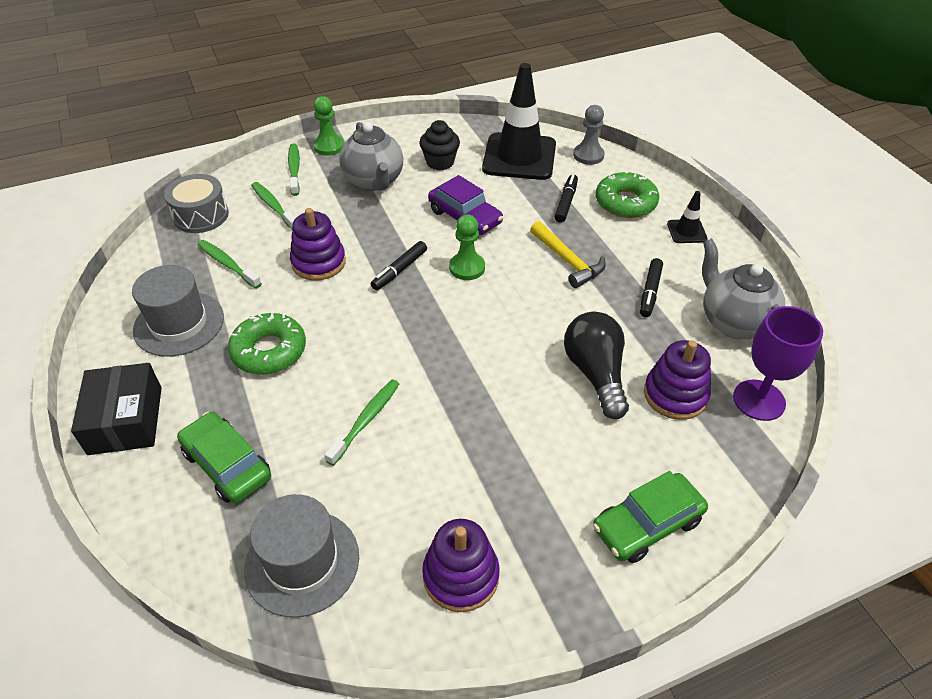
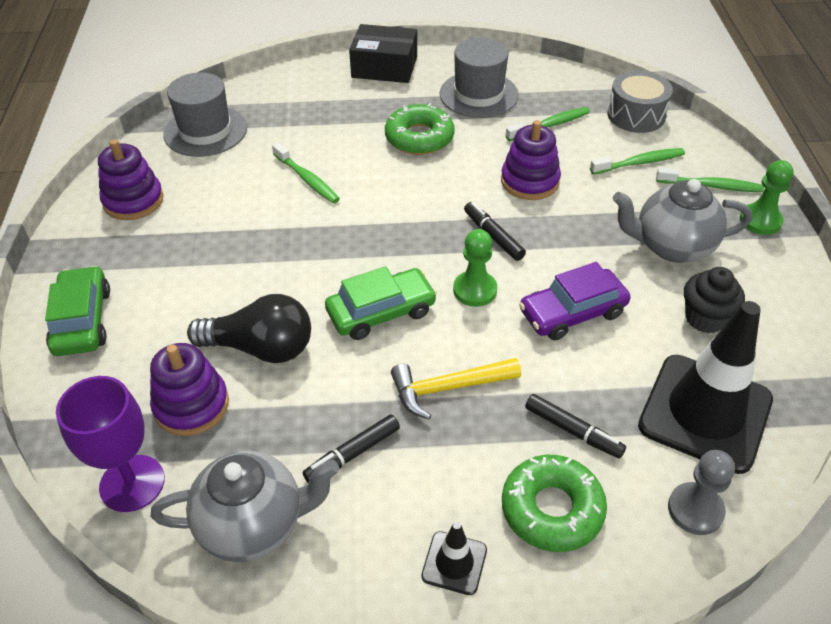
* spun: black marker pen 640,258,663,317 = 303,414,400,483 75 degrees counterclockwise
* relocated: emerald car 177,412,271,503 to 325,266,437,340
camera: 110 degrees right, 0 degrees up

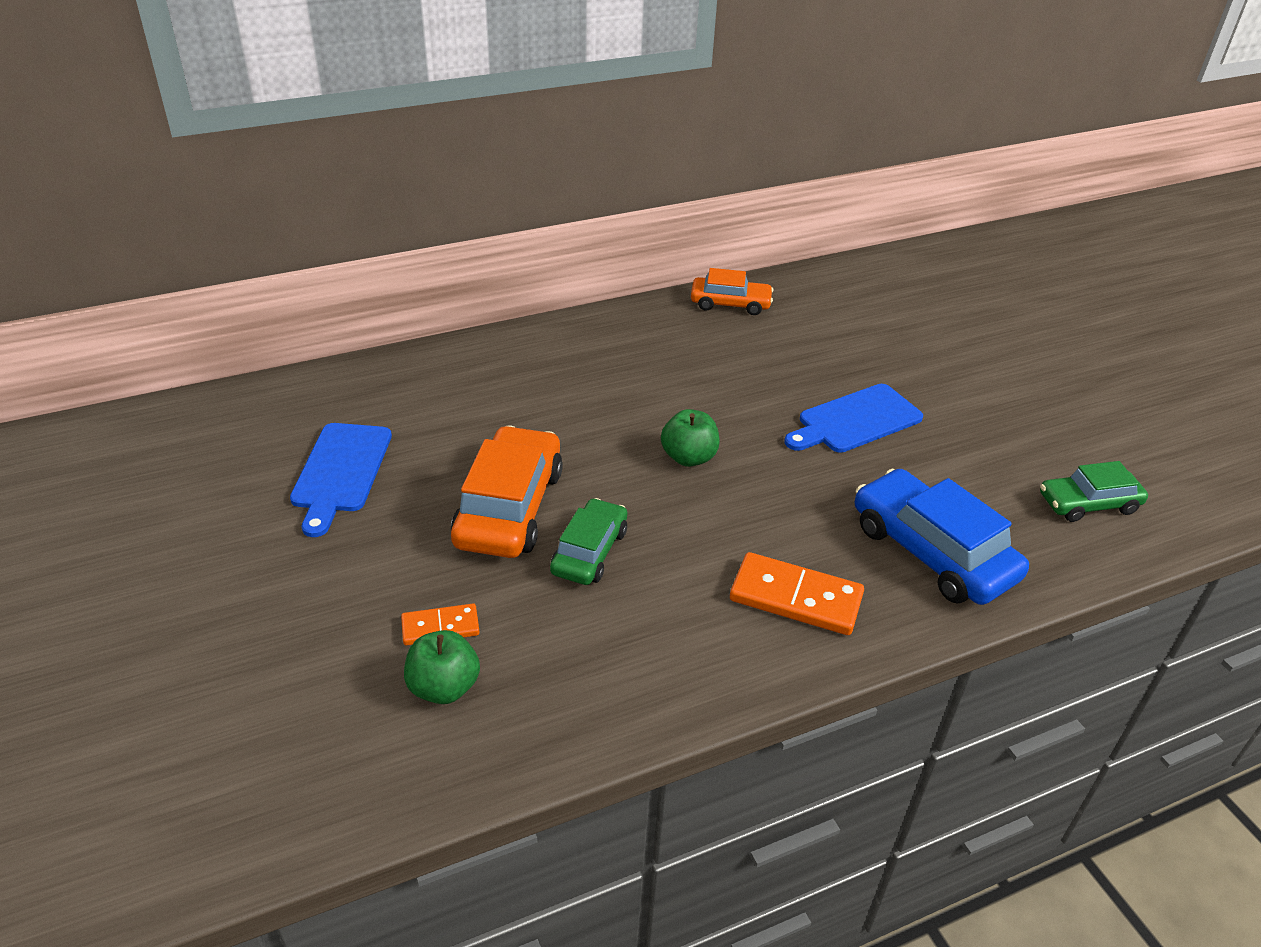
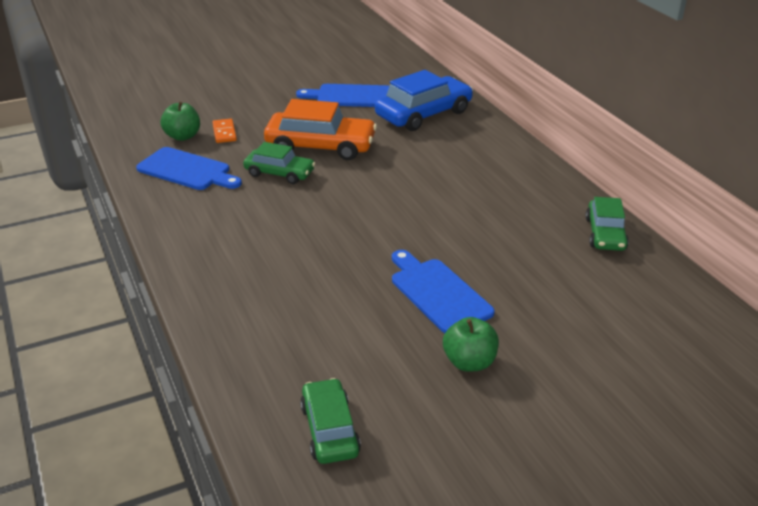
* appeared: royal blue chopping board 136,147,242,190
* relocated: royal blue car 855,469,1029,605 to 375,70,473,131
* relocated: emerald toy apple 661,409,720,467 to 443,317,499,372
* colour: orange car 691,268,773,315 to emerald car 585,197,629,251
* missing: orange domino piece 730,552,864,635
camera: 90 degrees right, 5 degrees down

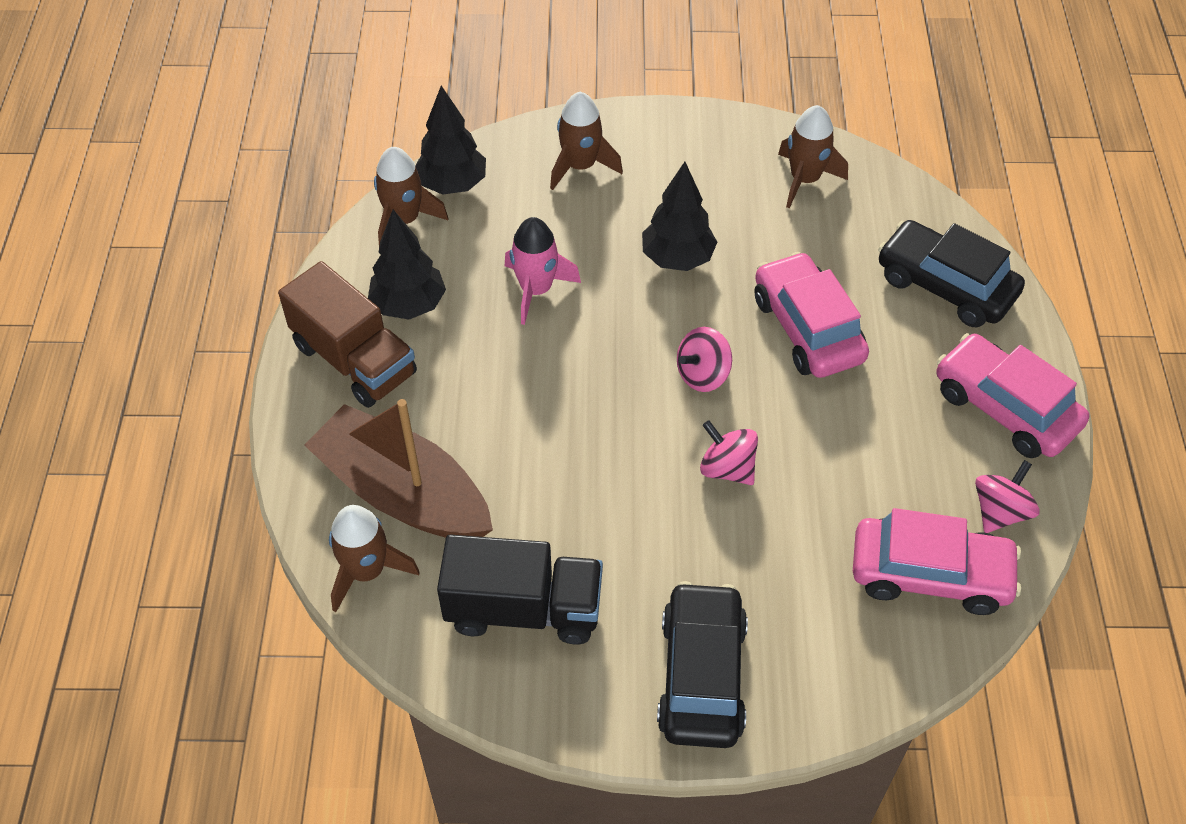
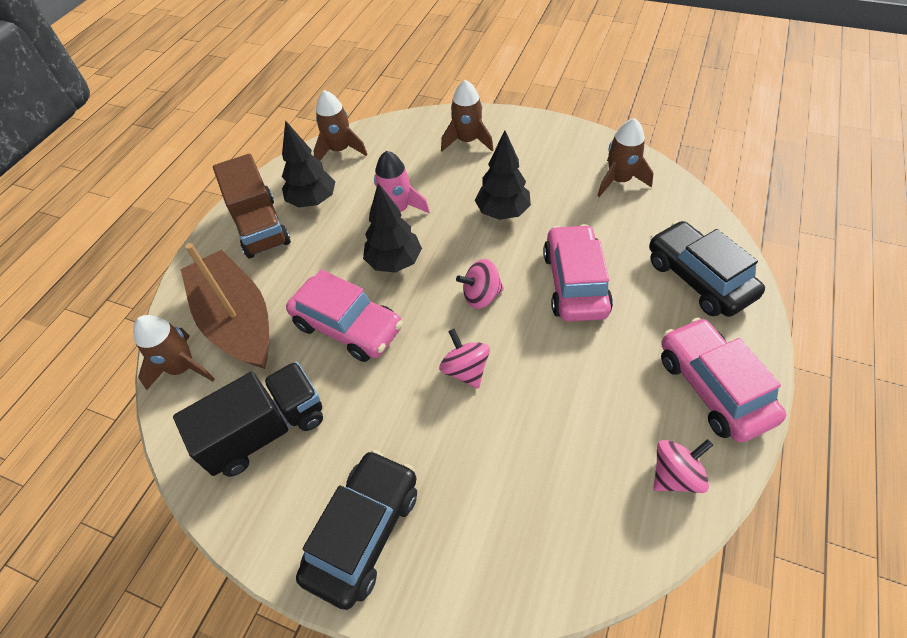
* spun: black truck 437,534,603,644 = 173,362,323,477 60 degrees counterclockwise
* relocated: rose-pink car 853,508,1021,615 to 286,270,403,362
* relocated: black toy tree 415,86,486,195 to 363,183,422,273
camera: 25 degrees right, 0 degrees up

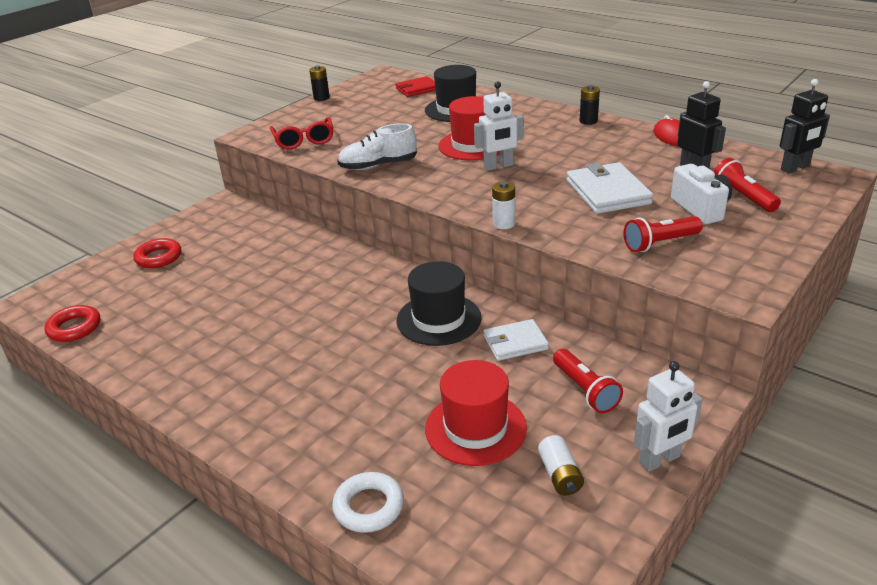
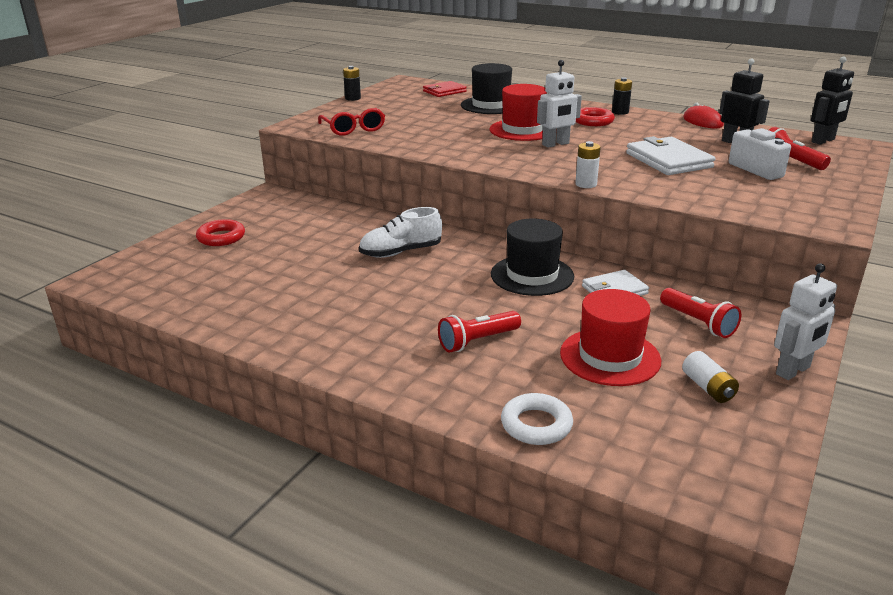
* relocated: white shoe 337,123,417,170 to 359,207,442,258
* relocated: red torch 624,216,703,252 to 438,311,521,352
* relocated: red torus 45,305,100,342 to 576,107,615,126
camera: 10 degrees left, 5 degrees down

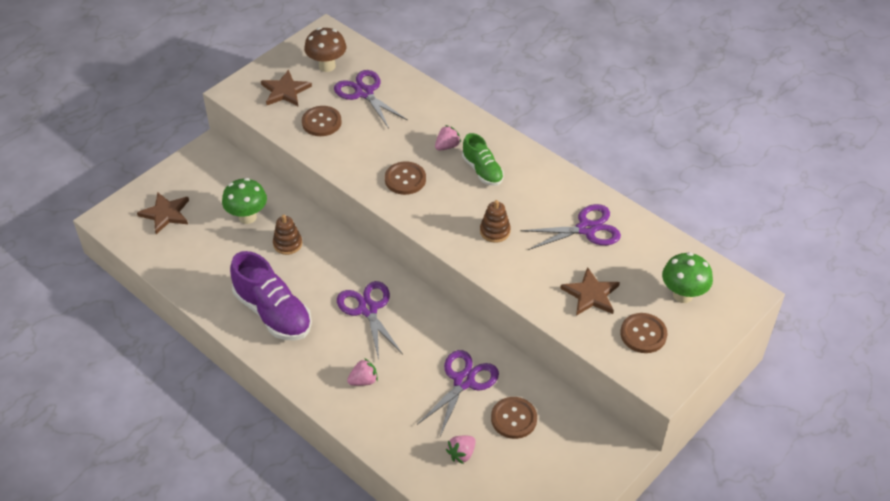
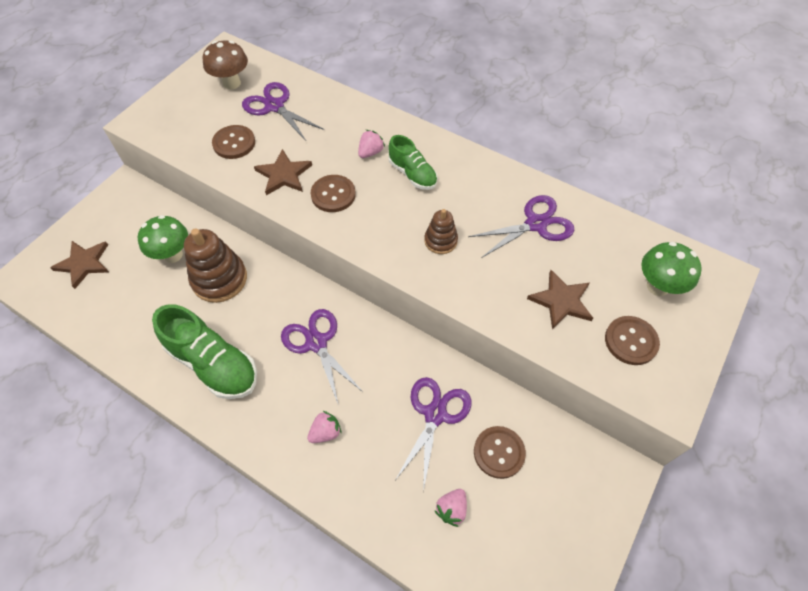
* colour: royal purple shoe 230,251,312,341 to emerald shoe 152,304,257,399
* size: russet ring stacker 273,215,302,255 = 184,228,247,303 x1.80
* relocated: russet star shape 261,70,312,106 to 254,149,312,195
camera: 10 degrees left, 10 degrees up

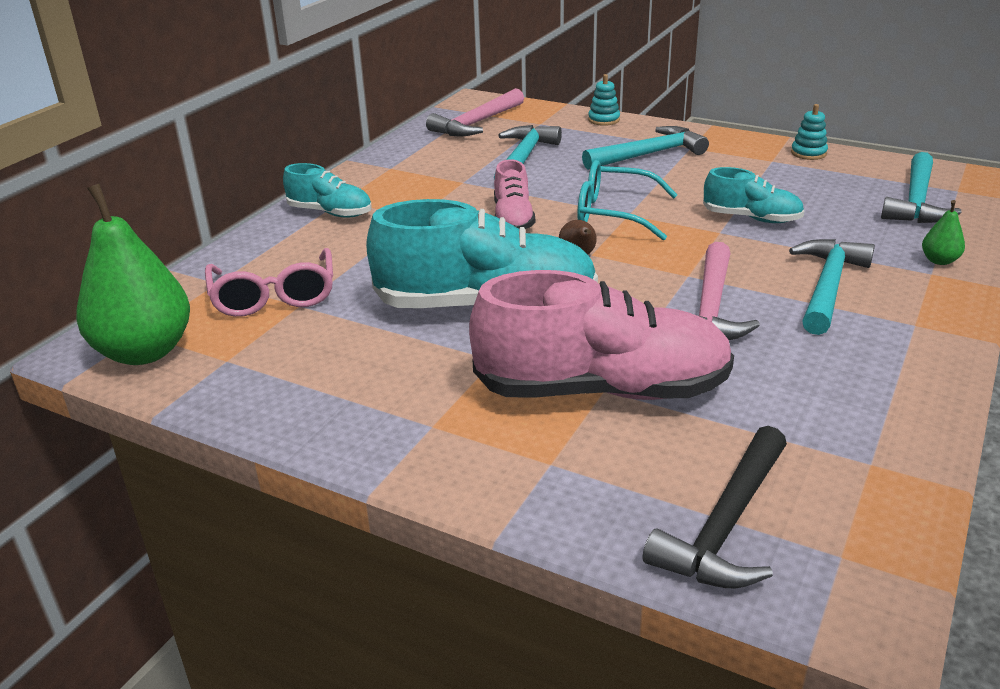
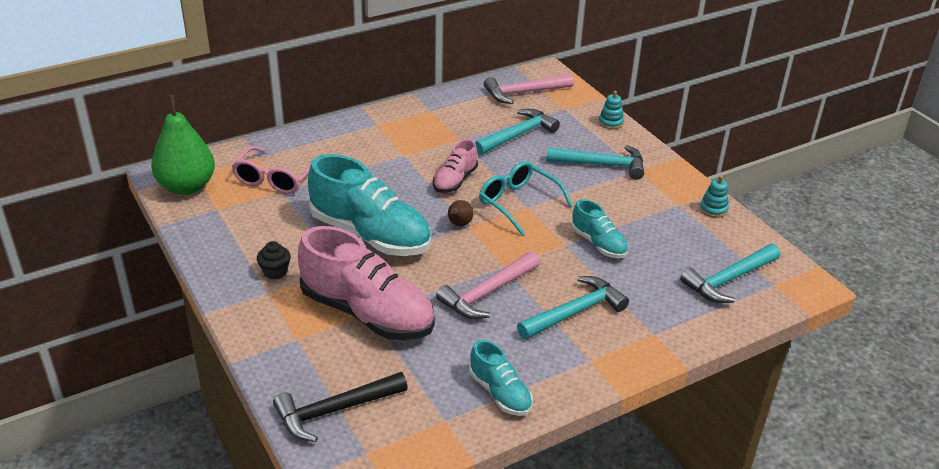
* appeared: black muffin 257,241,291,280
* relocated: turquoise shoe 283,163,372,218 to 469,340,533,416
* missing: emerald toy pear 922,200,965,265
camera: 30 degrees right, 5 degrees up

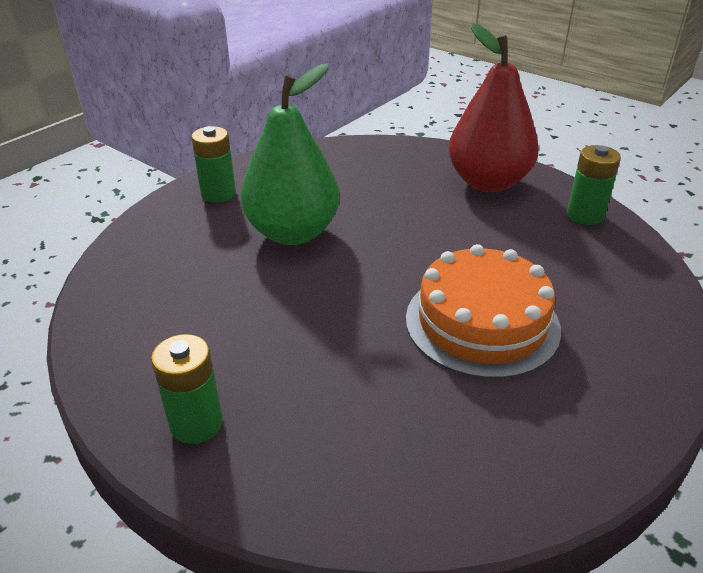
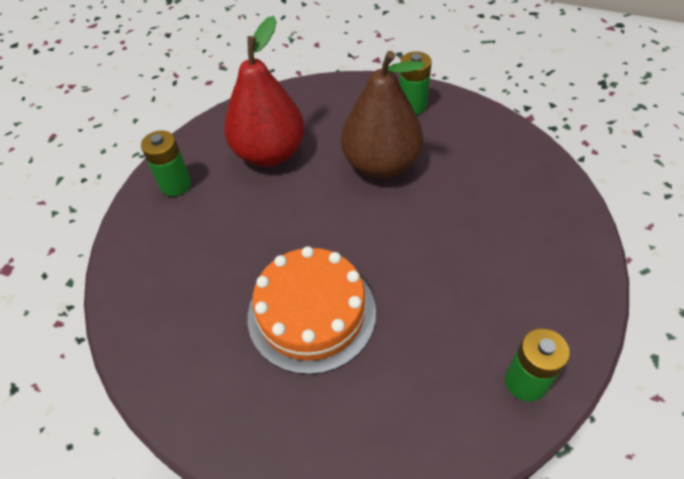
* relocated: red toy pear 448,23,539,192 to 224,16,305,167
* colour: emerald toy pear 241,63,340,245 to russet toy pear 341,51,424,179
camera: 75 degrees right, 15 degrees up

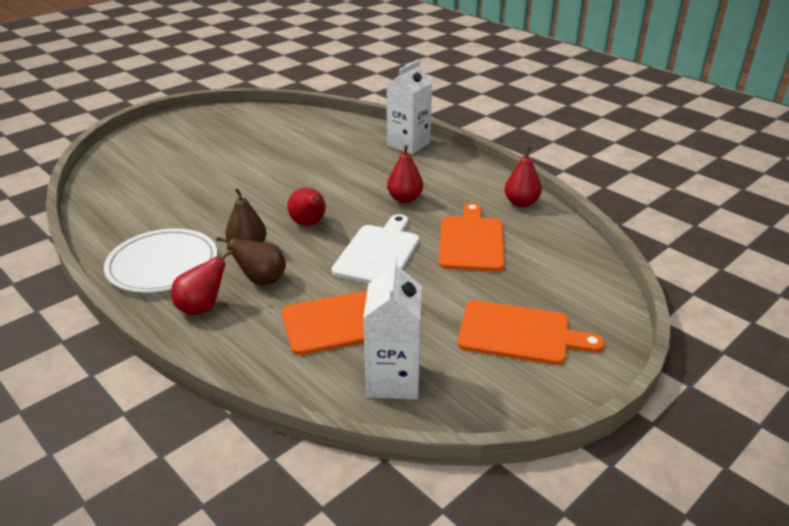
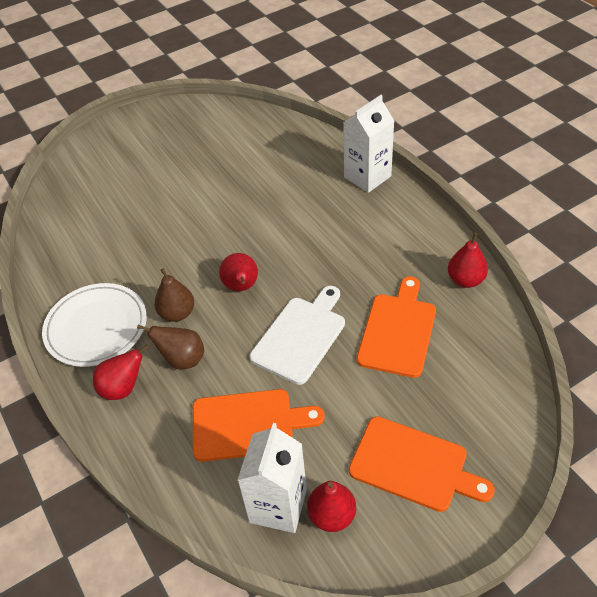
* relocated: red toy pear 387,145,423,203 to 307,481,356,532
camera: 15 degrees right, 15 degrees up

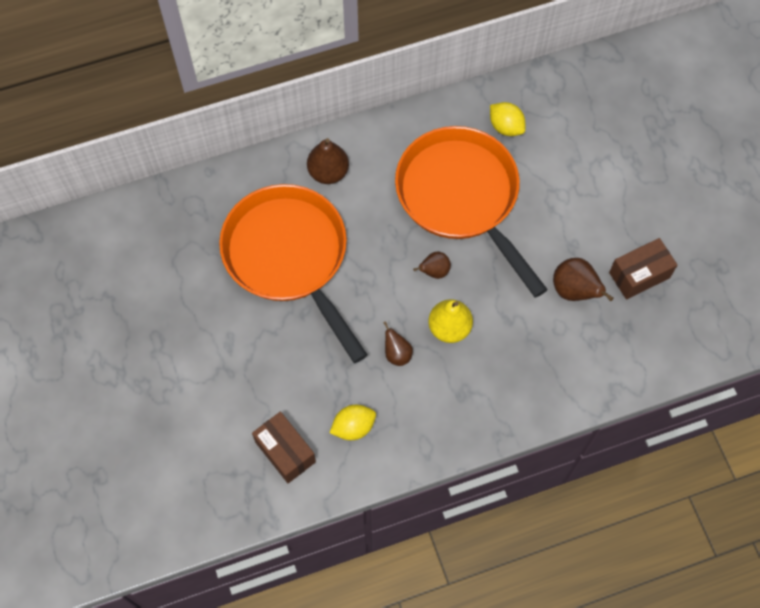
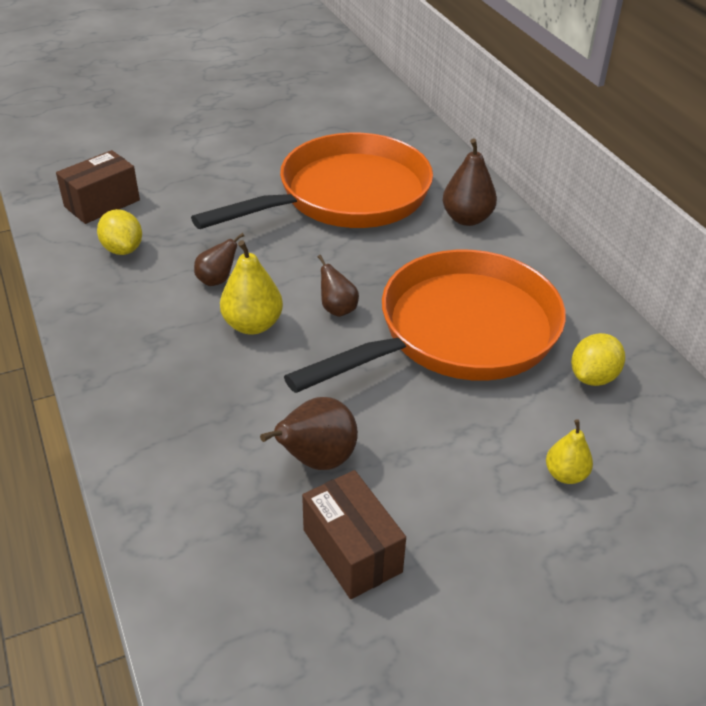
* appeared: bright yellow toy pear 546,419,593,484
camera: 85 degrees right, 25 degrees down

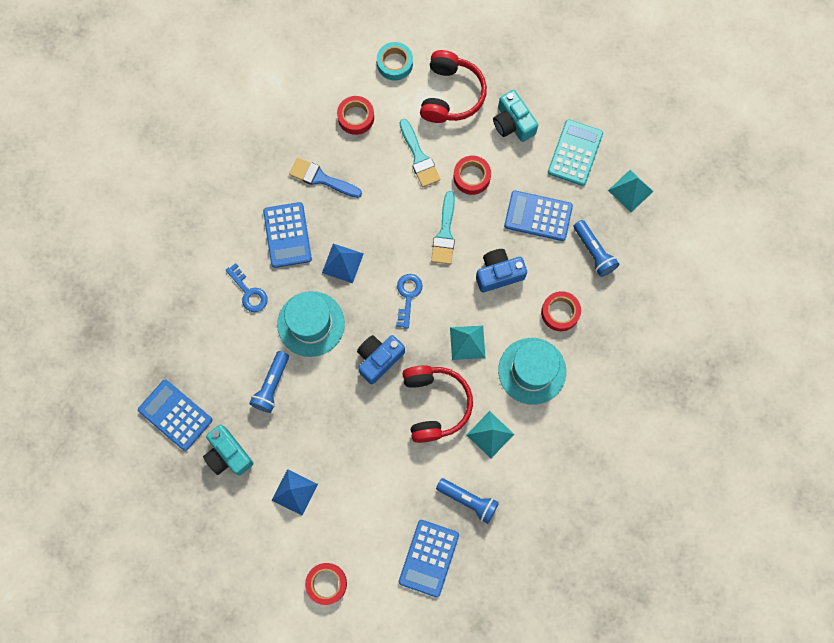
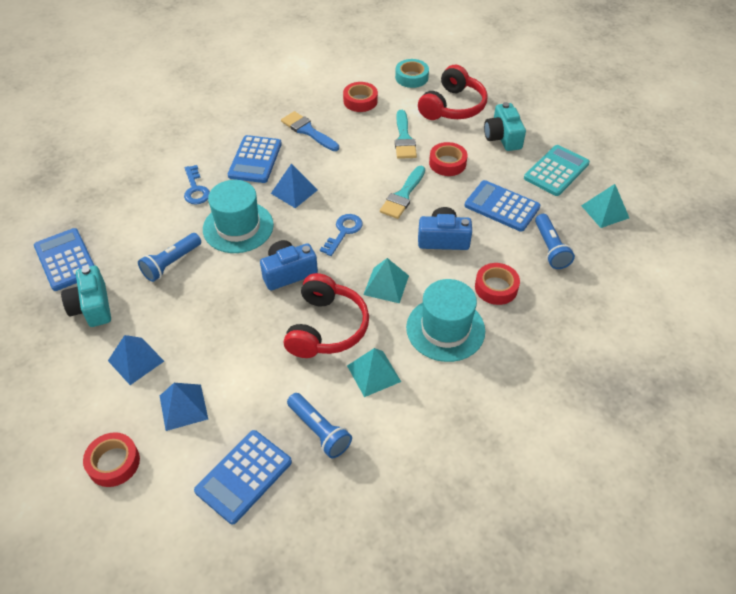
* appeared: royal blue solid pyramid 160,383,208,431
camera: 20 degrees right, 25 degrees down

